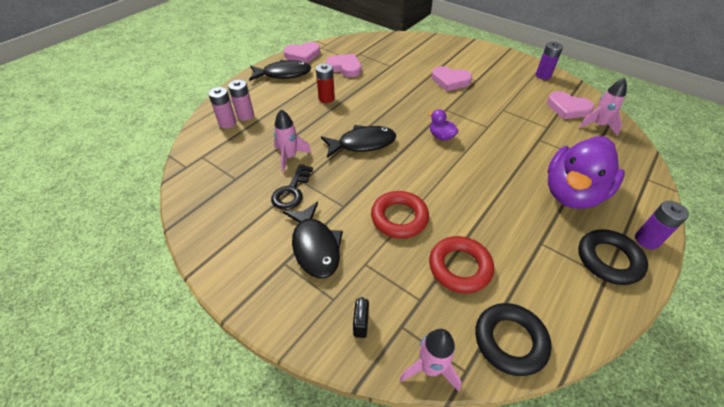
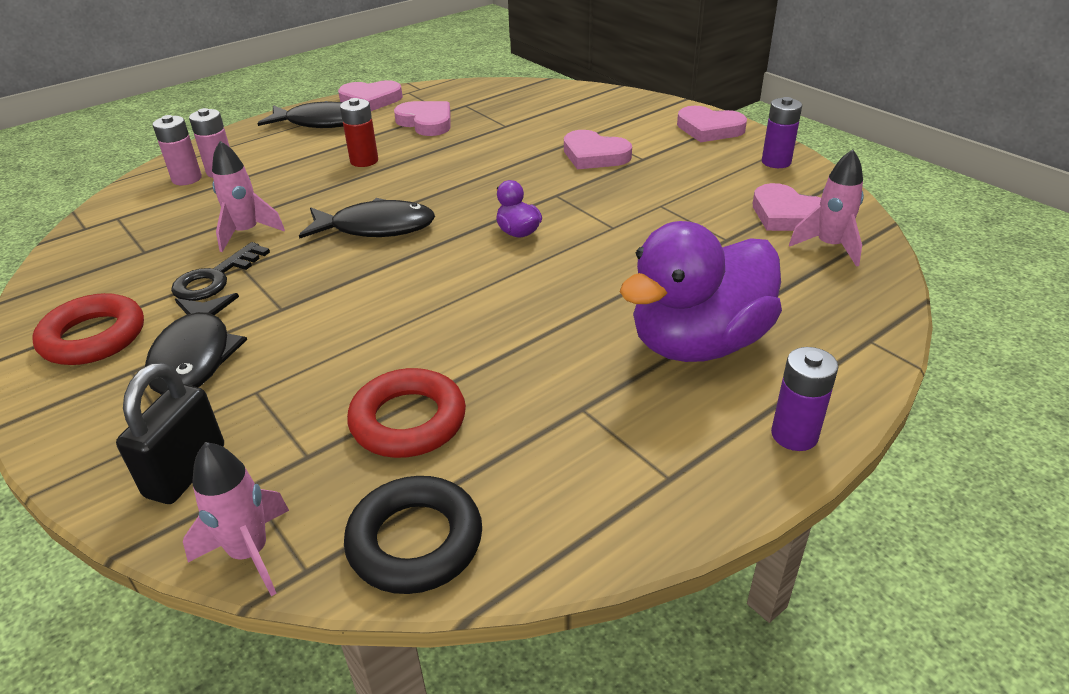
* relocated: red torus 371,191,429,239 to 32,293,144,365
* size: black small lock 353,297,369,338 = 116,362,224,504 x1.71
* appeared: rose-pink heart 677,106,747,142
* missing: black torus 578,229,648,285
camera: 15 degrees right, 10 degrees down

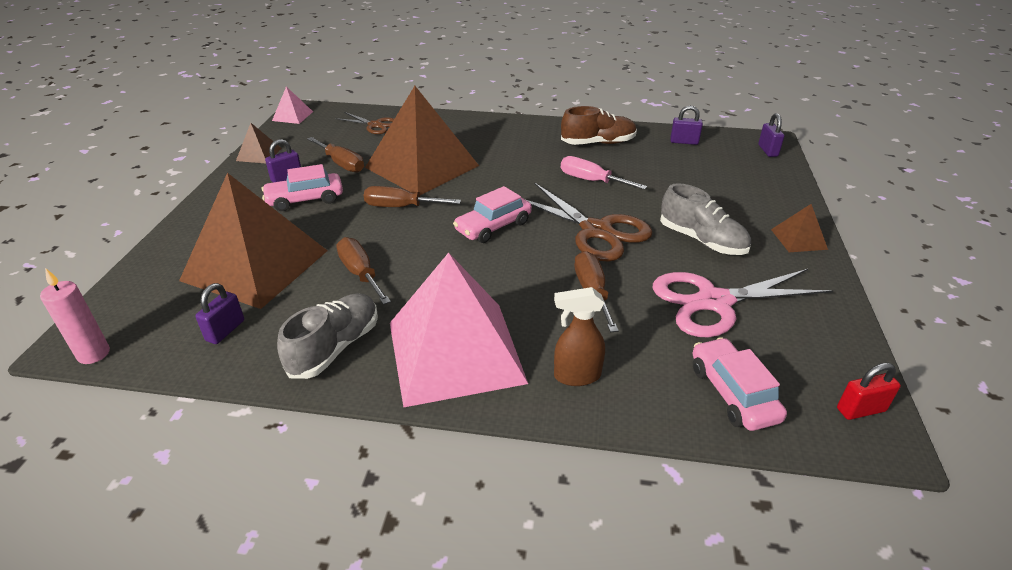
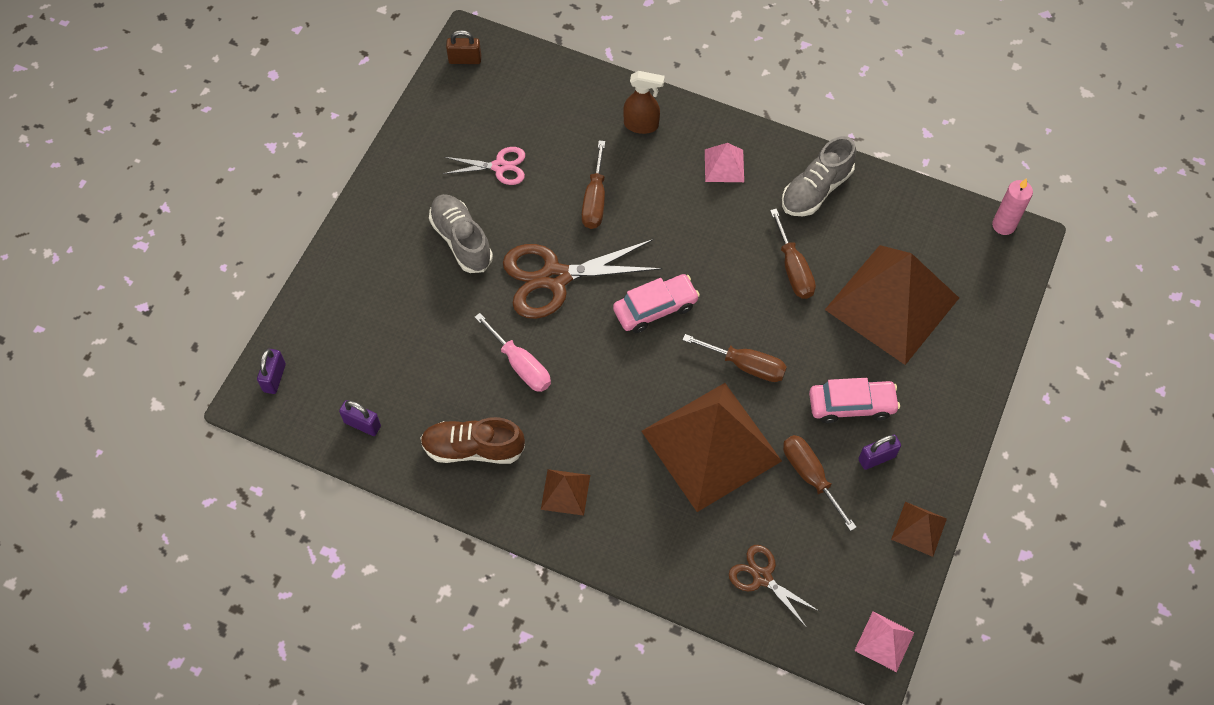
* size: rose-pink scissors 653,269,834,337 = 443,147,525,185 x0.55
* colour: red small lock 837,363,901,420 to russet small lock 446,30,481,64
* spun: russet scissors 527,183,653,262 = 503,239,663,319 75 degrees counterclockwise
* relocated: russet solid pyramid 771,204,828,252 to 541,469,590,516
* size: rose-pink solid pyramid 390,253,528,408 = 705,143,744,182 x0.42
* missing: royal purple small lock 195,283,244,344
* missing: rose-pink car 693,337,787,431
camera: 165 degrees left, 25 degrees up

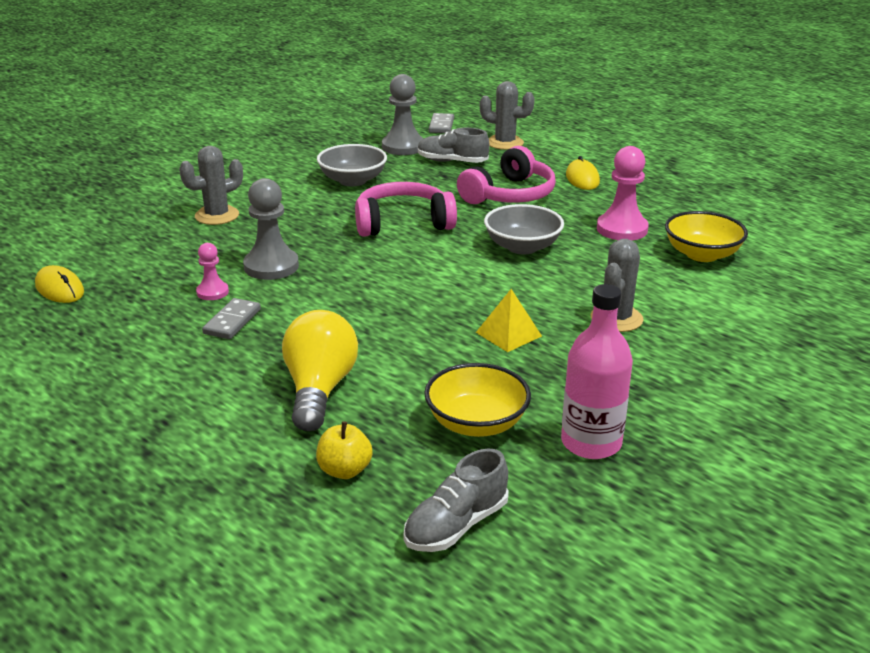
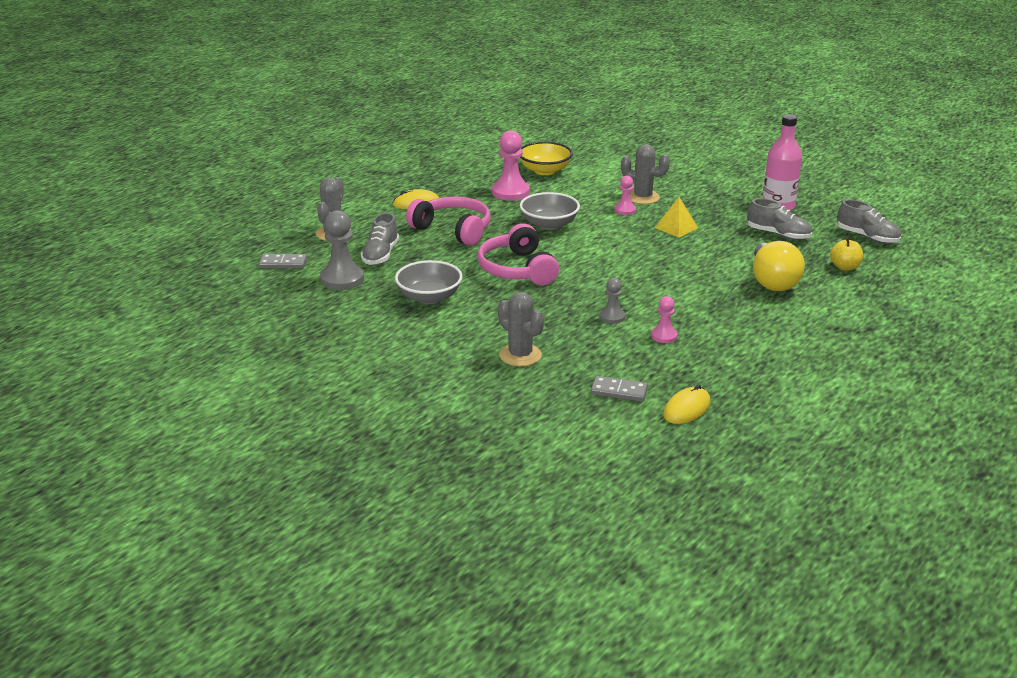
* relocated: ash-grey domino piece 202,298,261,339 to 591,376,648,402
* size: ash-grey chess pawn 243,178,299,280 = 600,278,625,324 x0.56
* appeared: rose-pink chess pawn 614,175,636,215
* exchanged: bright yellow serving bowl 424,363,531,437 to ash-grey shoe 747,198,812,240
* spun: bright yellow bulb 282,310,358,431 = 753,241,805,291 90 degrees counterclockwise
camera: 95 degrees left, 0 degrees up

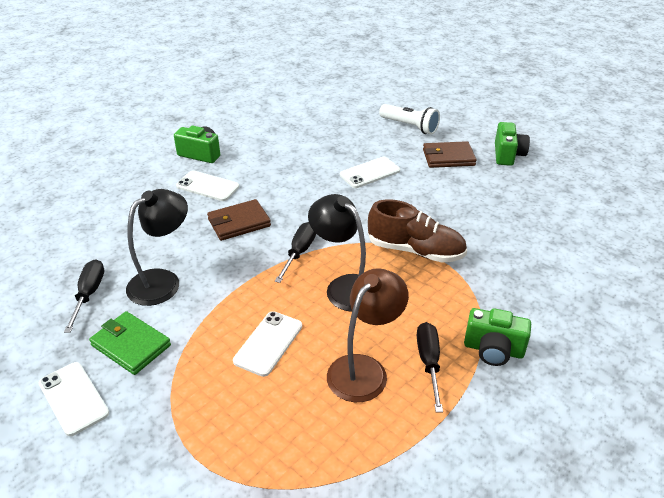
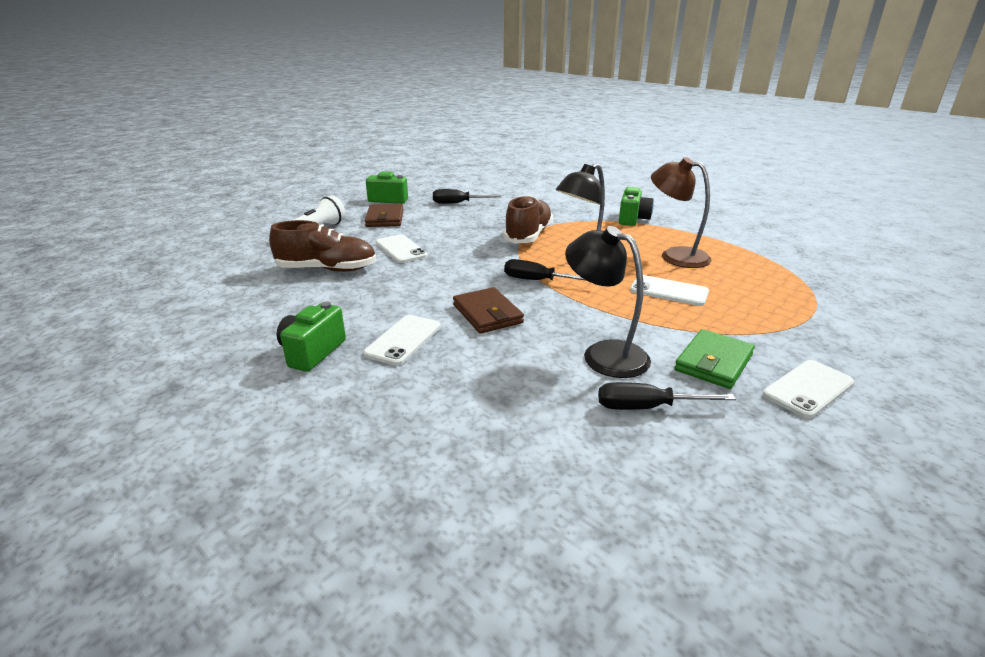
* appeared: russet shoe 269,220,376,272
* relocated: black flat screwdriver 417,322,443,412 to 433,189,501,204
camera: 90 degrees left, 10 degrees down

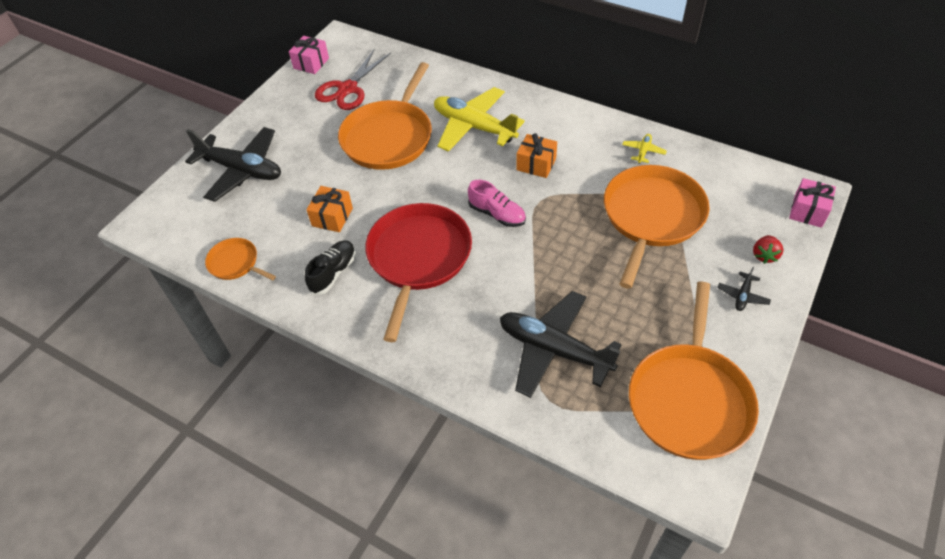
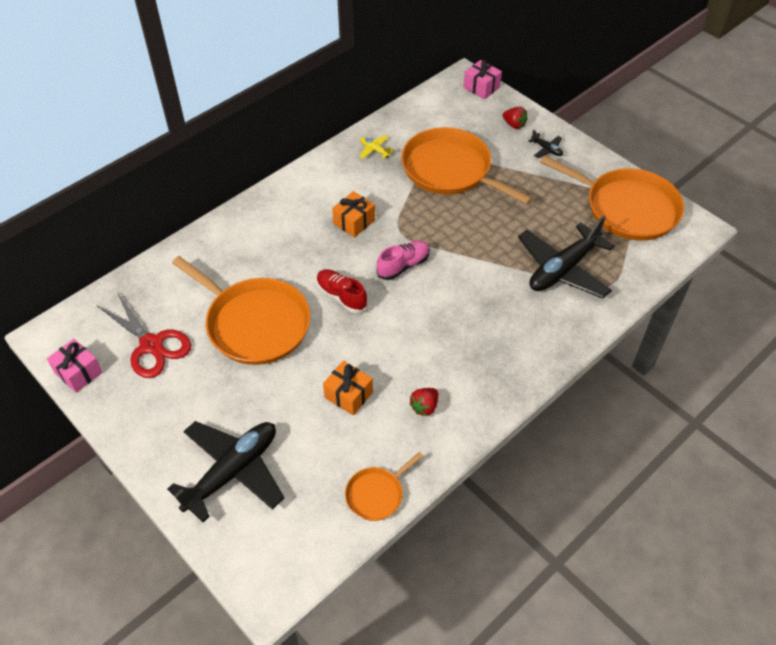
* appeared: red shoe 316,269,368,313
* exchanged: black shoe 305,240,356,295 to red berry 410,388,438,416
* missing: red frying pan 365,203,472,342
* missing: bright yellow aeroplane 434,87,525,152
camera: 75 degrees left, 0 degrees up

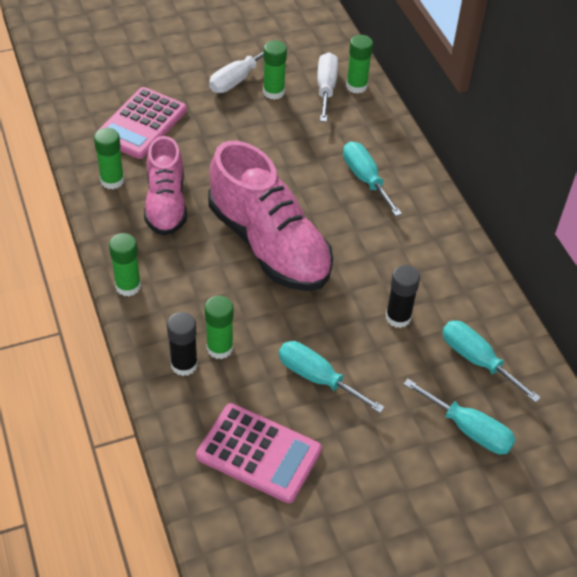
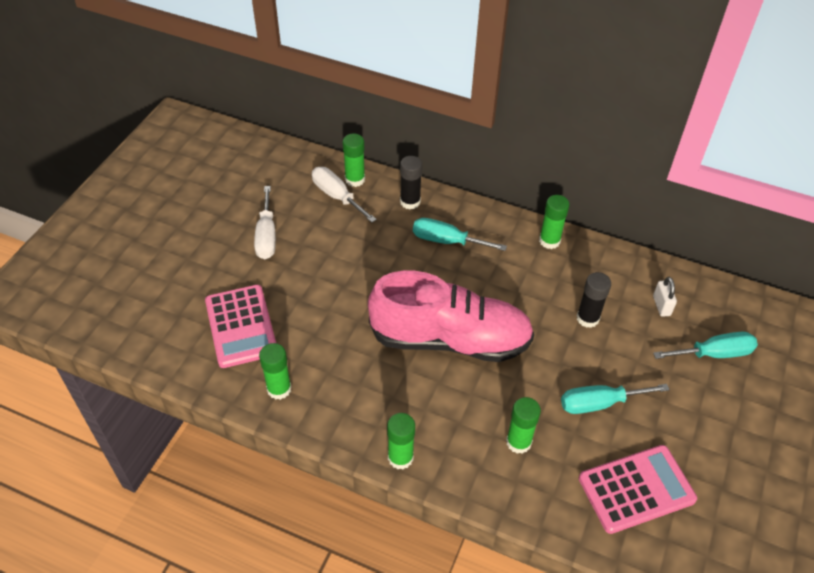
* relocated: black glue 167,312,198,376 to 400,156,422,209
* relocated: emerald glue 263,40,287,100 to 539,195,569,249
* exchanged: turquoise flat screwdriver 442,321,541,403 to white small lock 653,277,677,317
* missing: rose-pink shoe 144,136,187,236
camera: 45 degrees left, 0 degrees up

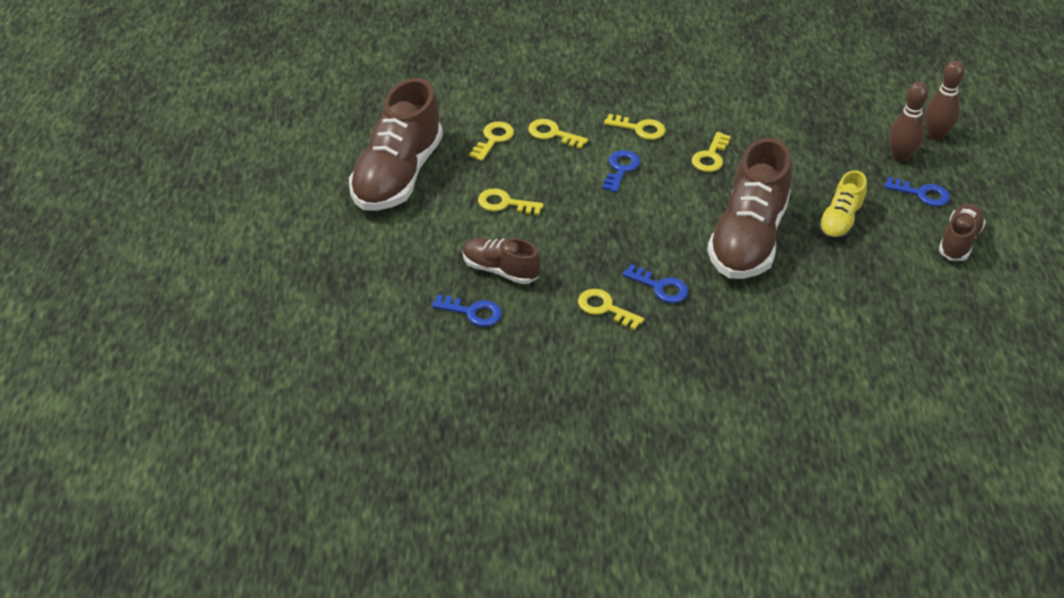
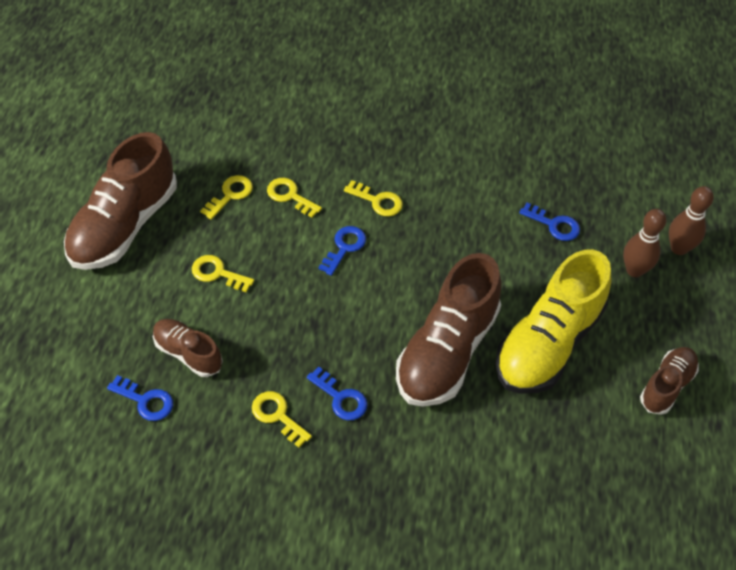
* size: bright yellow shoe 818,170,867,241 = 495,250,611,394 x1.89
* relocated: royal blue latchkey 884,177,950,206 to 519,203,580,241
* missing: bright yellow latchkey 692,132,731,172
camera: 10 degrees right, 10 degrees up

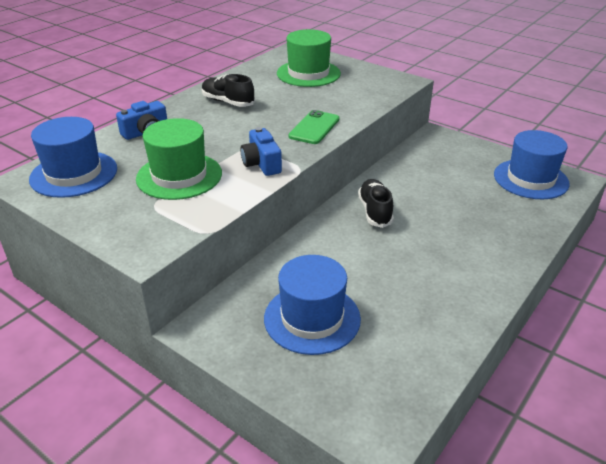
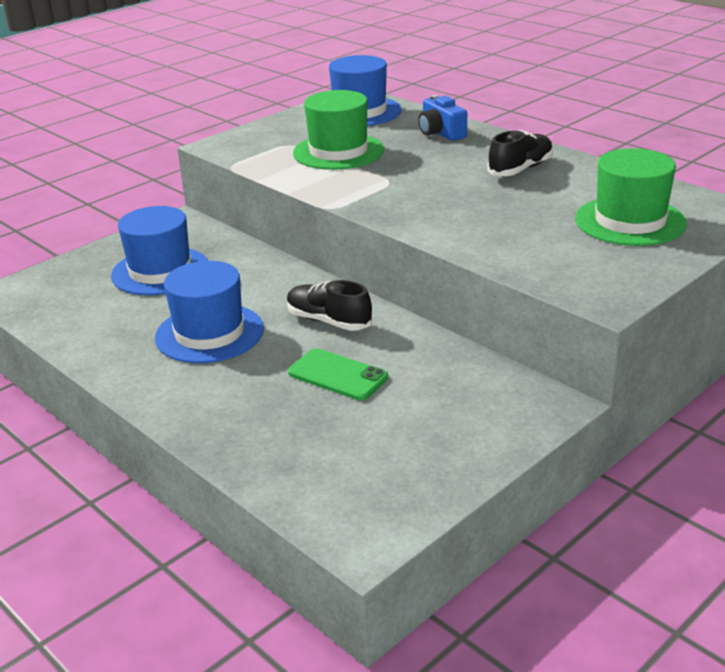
* relocated: royal blue top hat 494,130,570,199 to 155,261,264,363
* spun: black shoe 358,179,394,228 = 287,280,372,331 150 degrees counterclockwise
* relocated: emerald phone 288,110,339,144 to 288,348,388,401
* missing: royal blue photo camera 240,127,282,176
camera: 100 degrees right, 5 degrees down

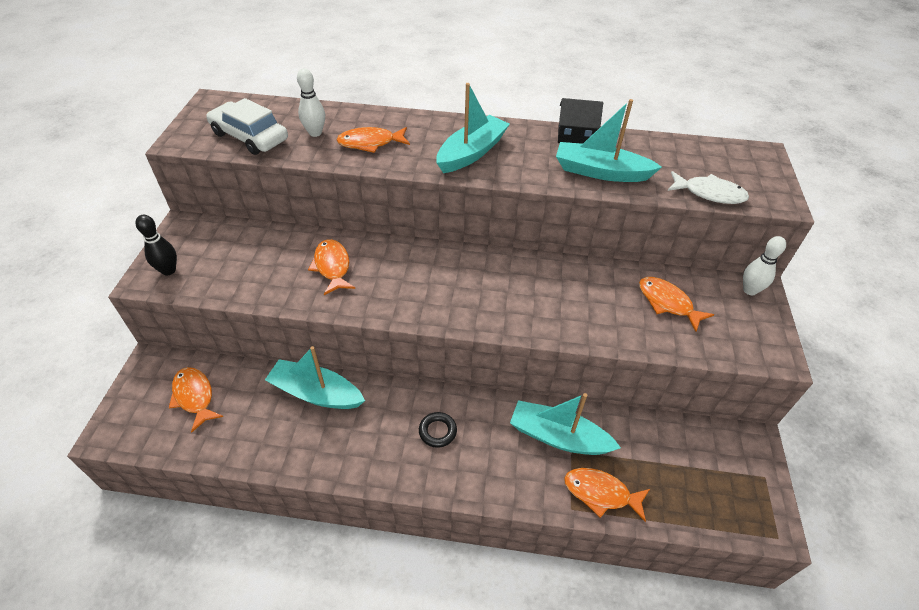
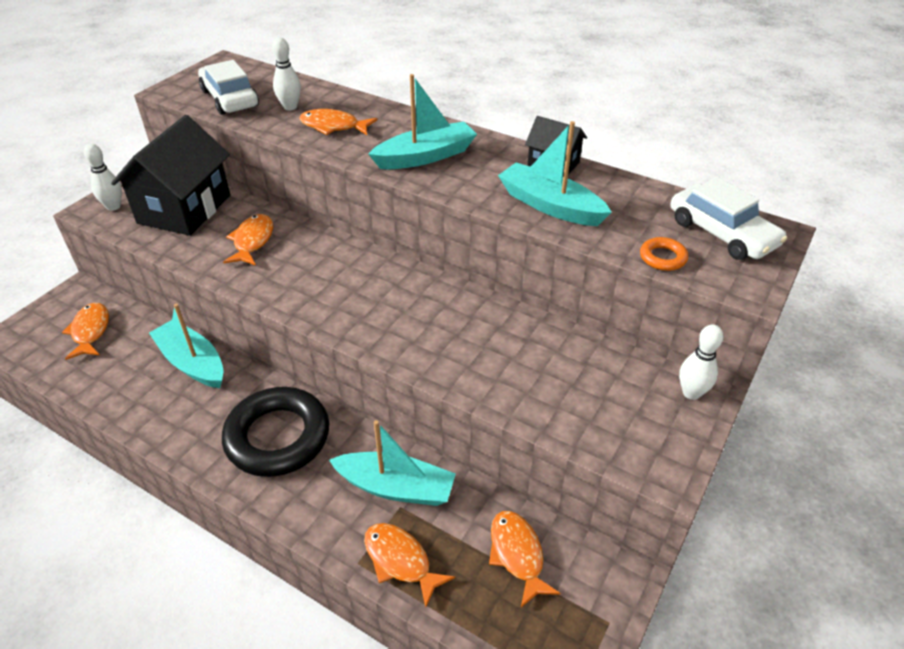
* colour: black tenpin 135,215,177,275 to white tenpin 84,144,122,211
* appeared: black toy house 111,115,230,236
* size: black torus 419,412,457,448 = 222,387,329,477 x2.46
* spun: turquoise sailboat 510,393,621,455 = 329,420,456,506 150 degrees clockwise
* relocated: orange fish 639,277,714,332 to 489,511,561,607
* exchanged: white fish 668,171,749,204 to orange torus 640,237,688,271
* appeared: white car 671,177,787,260
camera: 25 degrees right, 5 degrees down

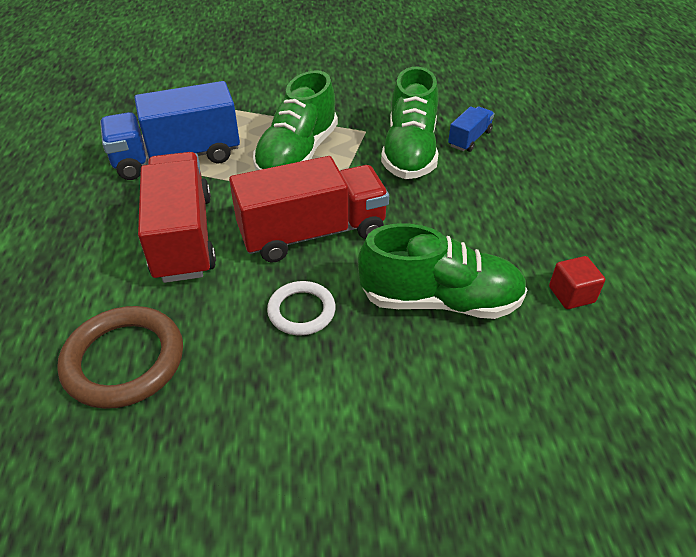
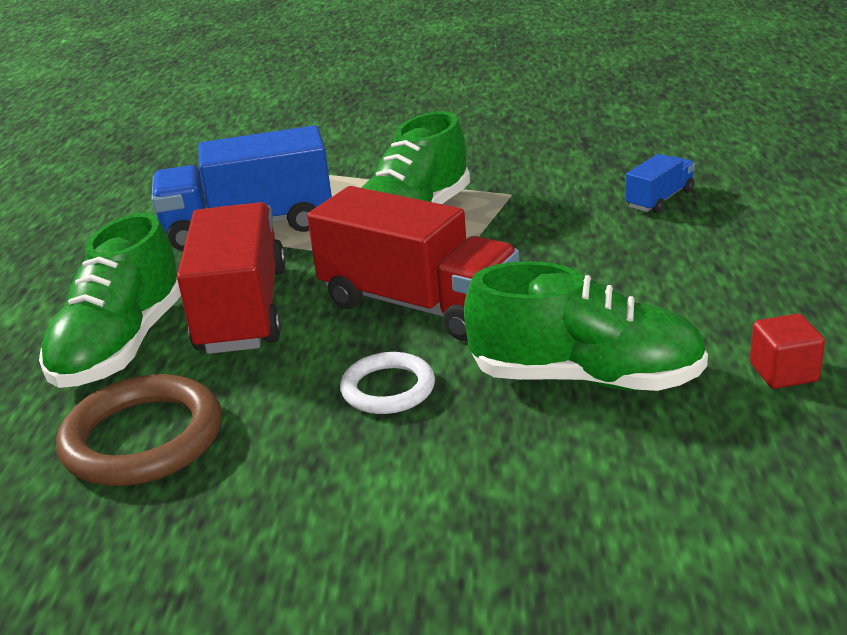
* relocated: emerald shoe 381,66,439,179 to 39,213,181,388
* spun: red truck 229,156,389,263 = 307,186,519,341 45 degrees clockwise
camera: 10 degrees right, 15 degrees down

